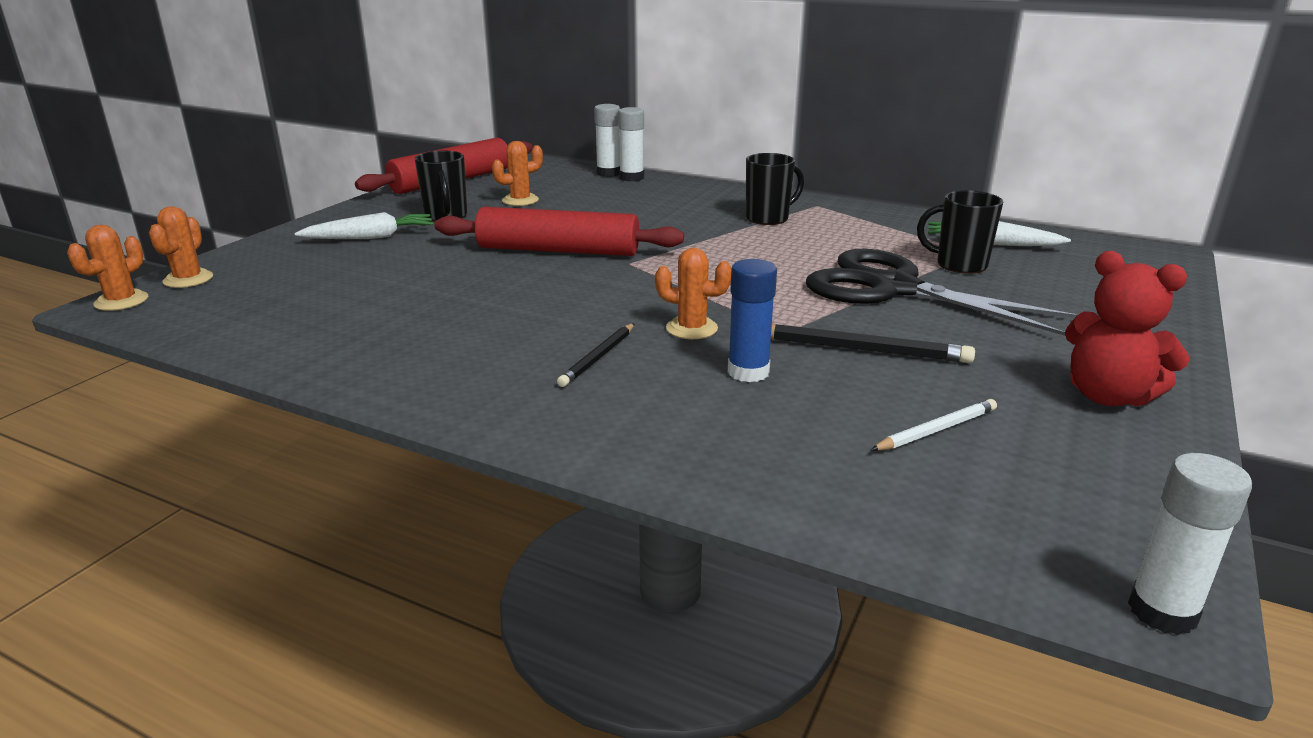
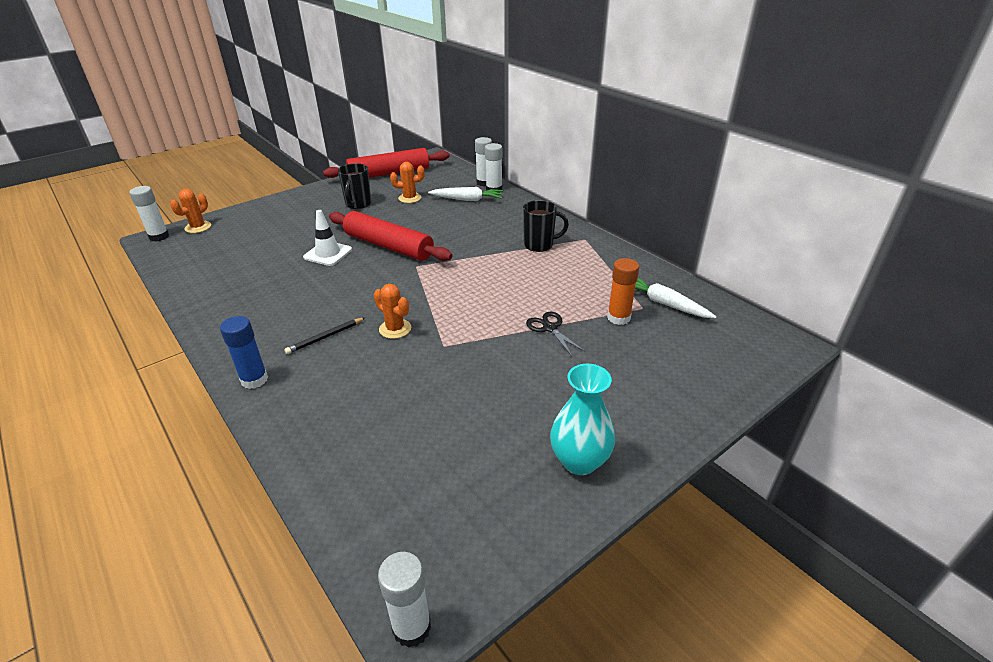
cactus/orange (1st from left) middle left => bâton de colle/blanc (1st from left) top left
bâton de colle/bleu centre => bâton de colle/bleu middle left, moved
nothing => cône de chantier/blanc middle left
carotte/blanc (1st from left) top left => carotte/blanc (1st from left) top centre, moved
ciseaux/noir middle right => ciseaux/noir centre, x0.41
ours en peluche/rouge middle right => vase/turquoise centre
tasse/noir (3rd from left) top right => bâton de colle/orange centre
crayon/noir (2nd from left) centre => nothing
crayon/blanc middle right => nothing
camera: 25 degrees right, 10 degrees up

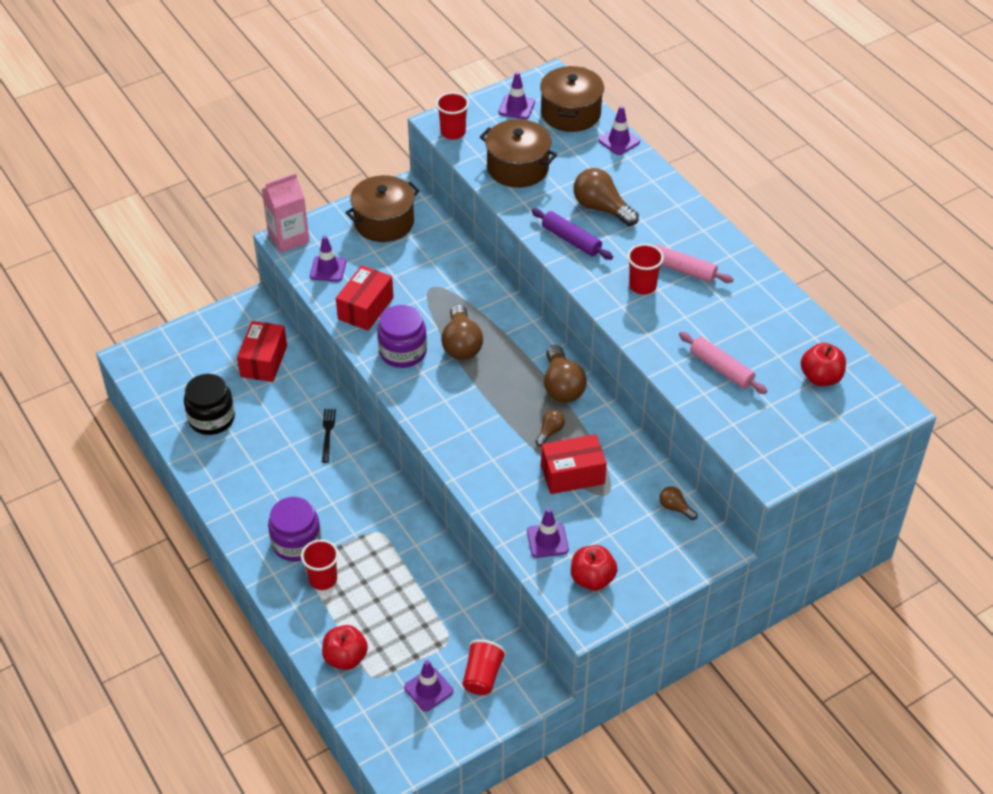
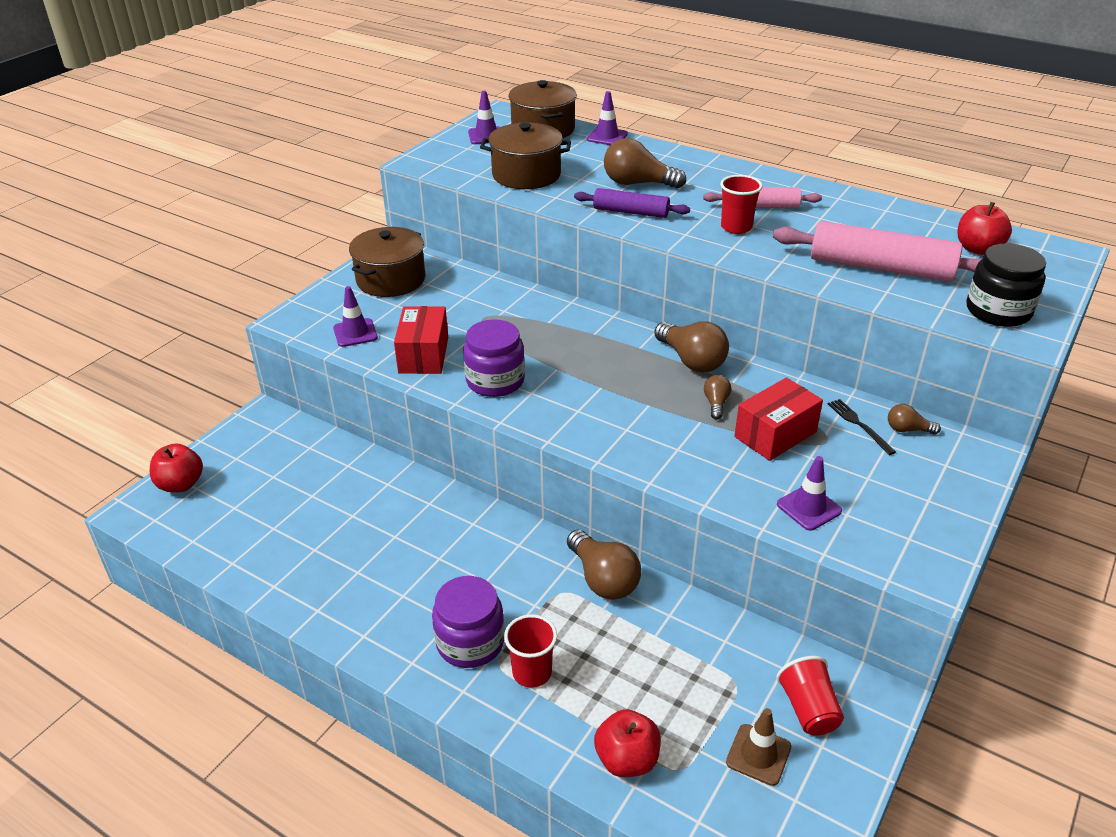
pomme/rouge (2nd from left in the first image) bottom centre => pomme/rouge (1st from left) middle left, moved
ampoule/marron (1st from left) centre => ampoule/marron (1st from left) bottom centre, moved
cône de chantier/violet (2nd from left) bottom centre => cône de chantier/marron bottom right
rouleau à pâtisserie/rose (2nd from left) middle right => rouleau à pâtisserie/rose (2nd from left) top right, x1.71
fourchette/noir middle left => fourchette/noir middle right, moved
bocal/noir middle left => bocal/noir middle right, moved
boîte/rouge (1st from left) middle left => nothing
brique de lait/rose top left => nothing
gobelet/rouge (2nd from left) top centre => nothing
camera: 25 degrees left, 10 degrees down

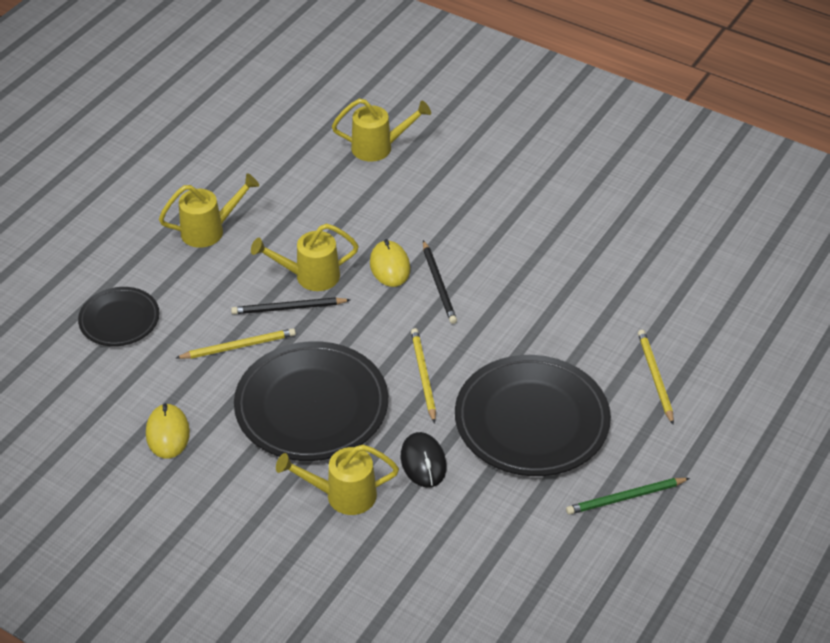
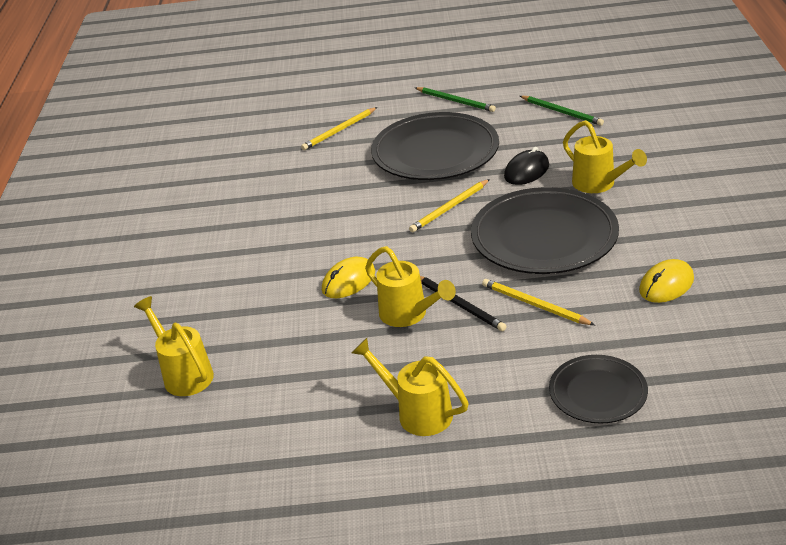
nothing => crayon/vert (2nd from left) top right
crayon/noir (2nd from left) centre => nothing
camera: 120 degrees left, 10 degrees down

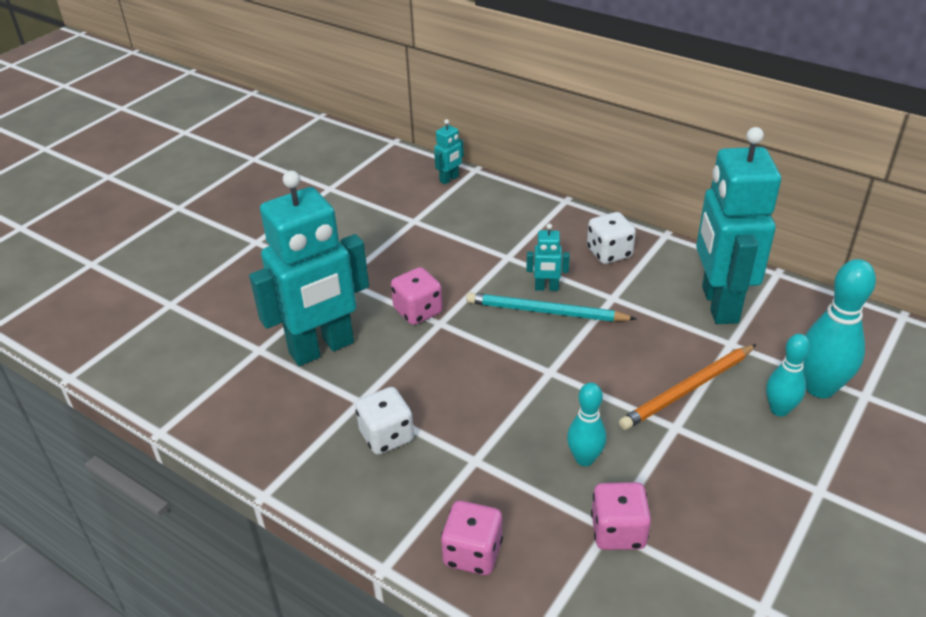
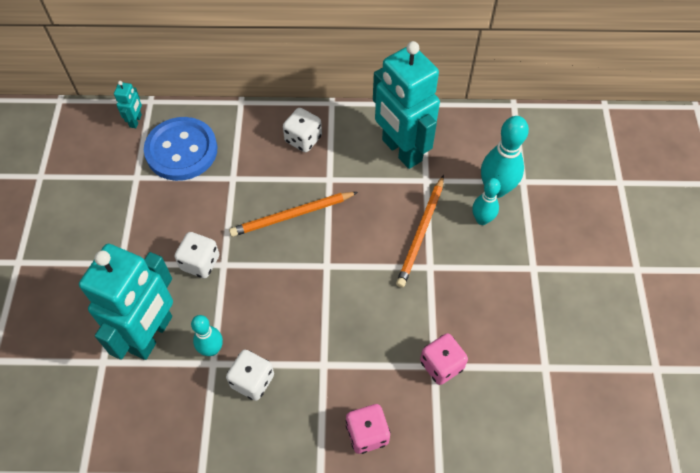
nothing => bouton/bleu top left
dé/rose (1st from left) centre => dé/blanc (1st from left) middle left
quille/turquoise (1st from left) bottom centre => quille/turquoise (1st from left) bottom left, moved
crayon/turquoise centre => crayon/orange (1st from left) centre
robot/turquoise (3rd from left) centre => nothing
camera: 35 degrees left, 20 degrees up

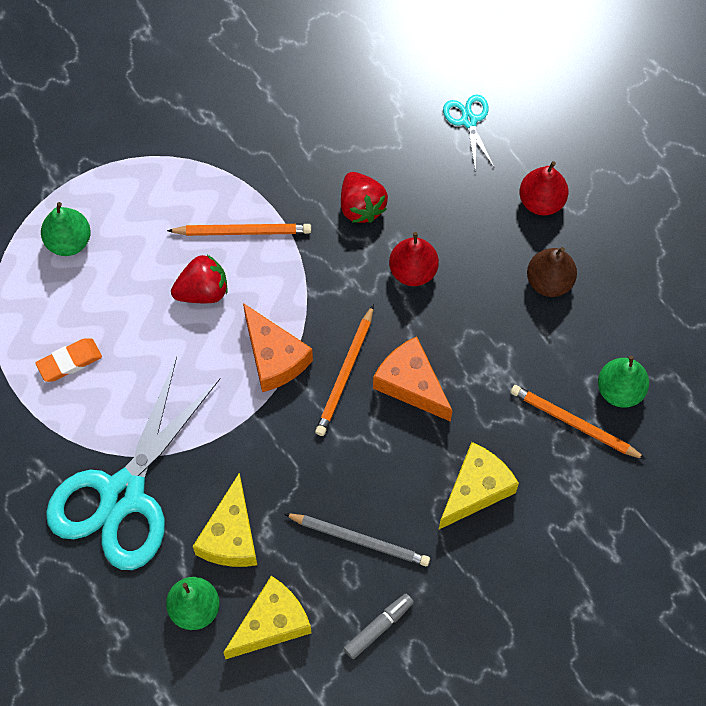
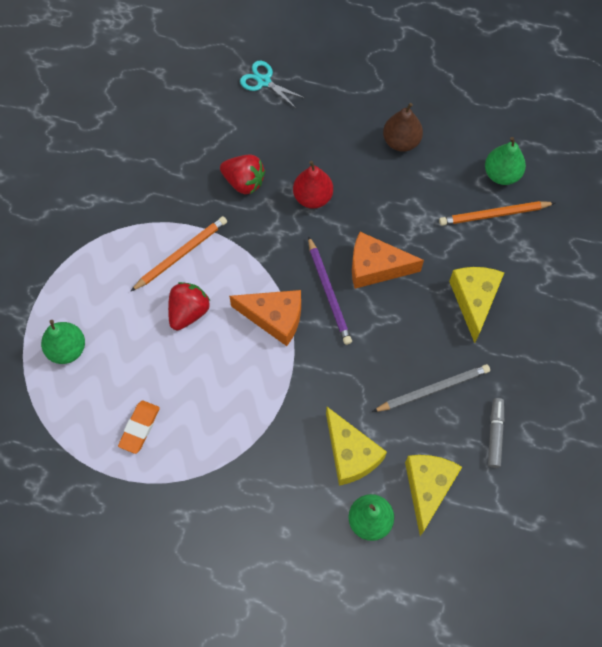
crayon/orange (2nd from left) centre => crayon/violet centre
ciseaux/turquoise (1st from left) middle left => nothing
poire/rouge (2nd from left) top right => nothing
camera: 40 degrees left, 0 degrees up

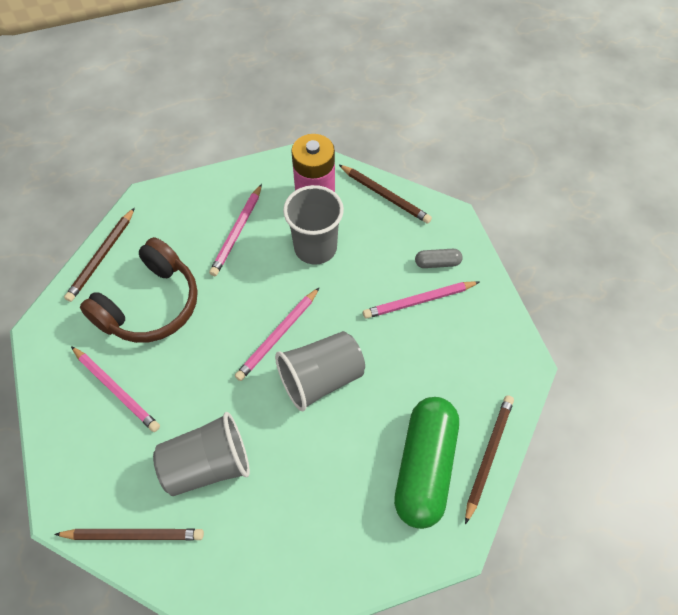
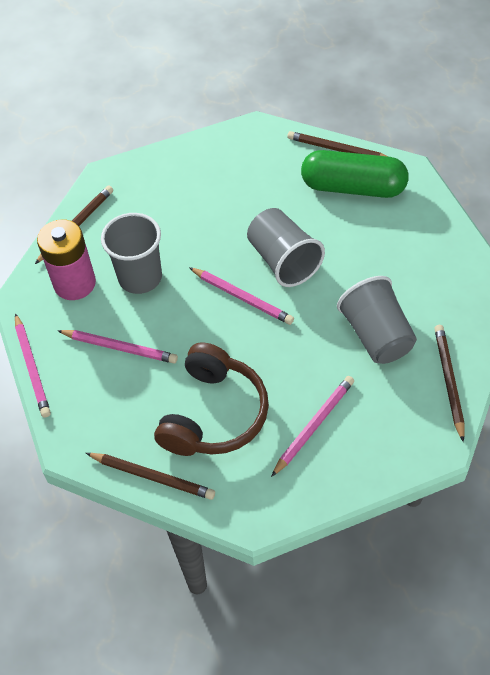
crayon/rose (4th from left in the first image) centre => crayon/rose (1st from left) middle left, moved
casque audio/marron middle left => casque audio/marron centre, 75 degrees clockwise
gélule/gris centre => nothing
camera: 90 degrees left, 5 degrees down

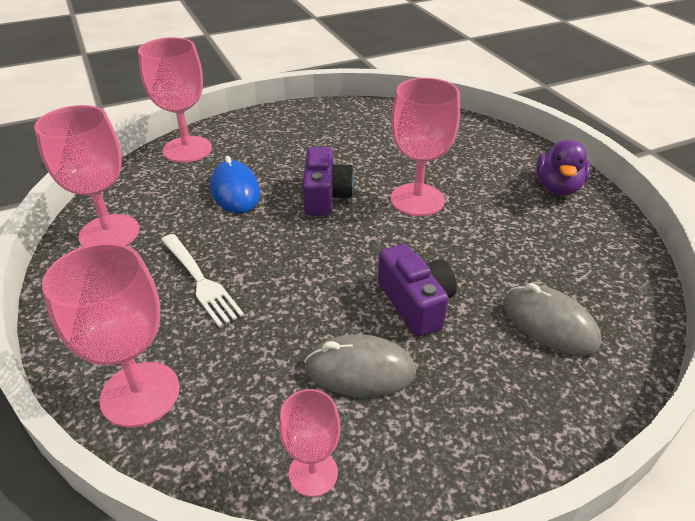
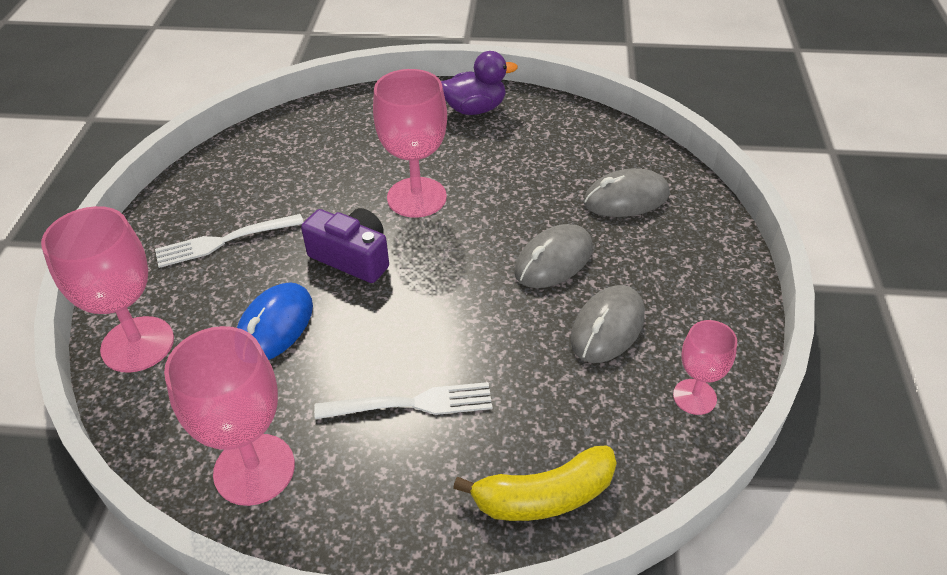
nothing => fourchette/blanc (1st from left) middle left
souris/bleu centre => souris/bleu middle left, 75 degrees counterclockwise
canard/violet top right => canard/violet top centre, 60 degrees counterclockwise
verre à pied/rose (2nd from left) middle left => banane/jaune bottom centre
appareil photo/violet (2nd from left) centre => souris/gris (1st from left) centre
camera: 60 degrees left, 5 degrees up

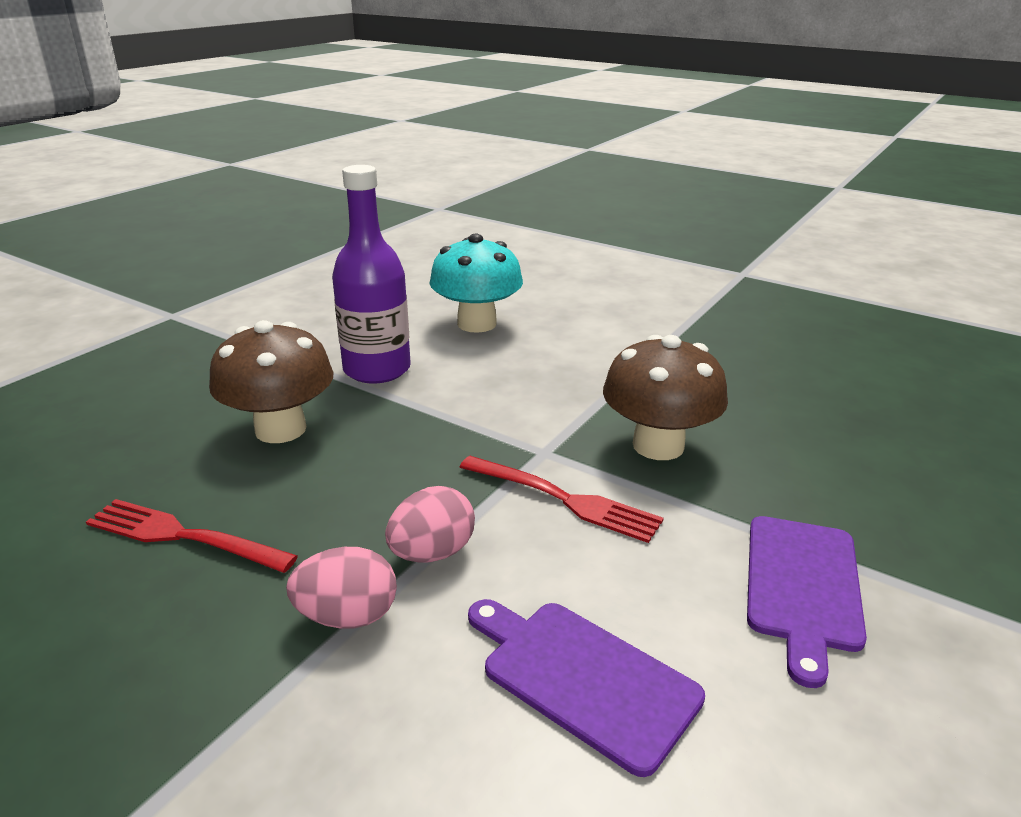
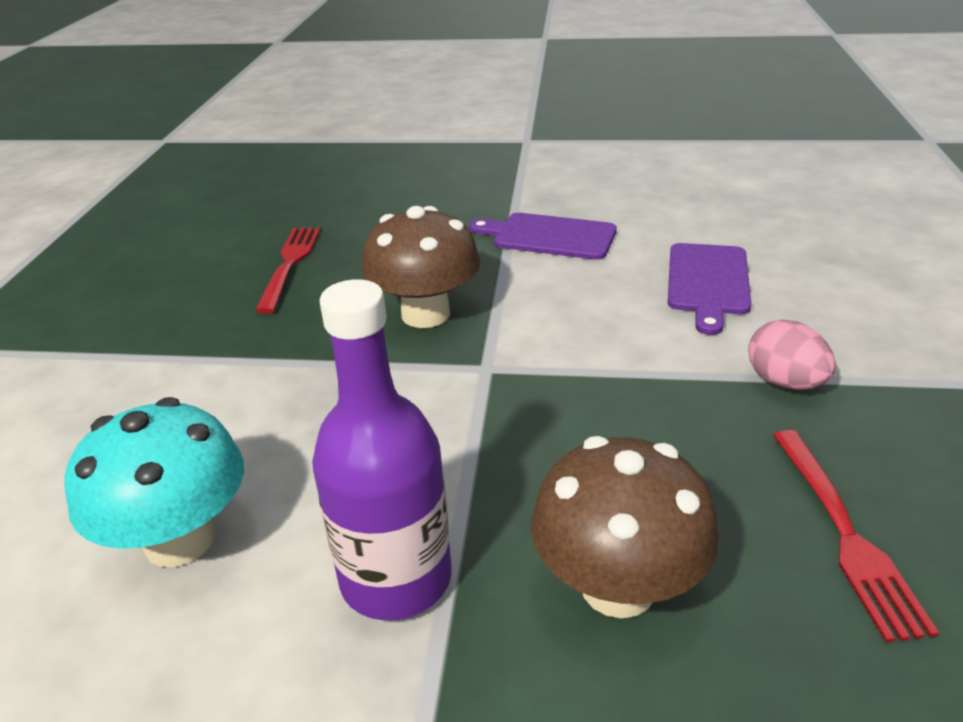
fourchette/rouge (2nd from left in the first image) centre => fourchette/rouge (1st from left) middle left, moved
planche à découper/violet (2nd from left in the first image) bottom right => planche à découper/violet (1st from left) top centre, 150 degrees counterclockwise
œuf/rose (2nd from left) centre => nothing
camera: 115 degrees left, 5 degrees up

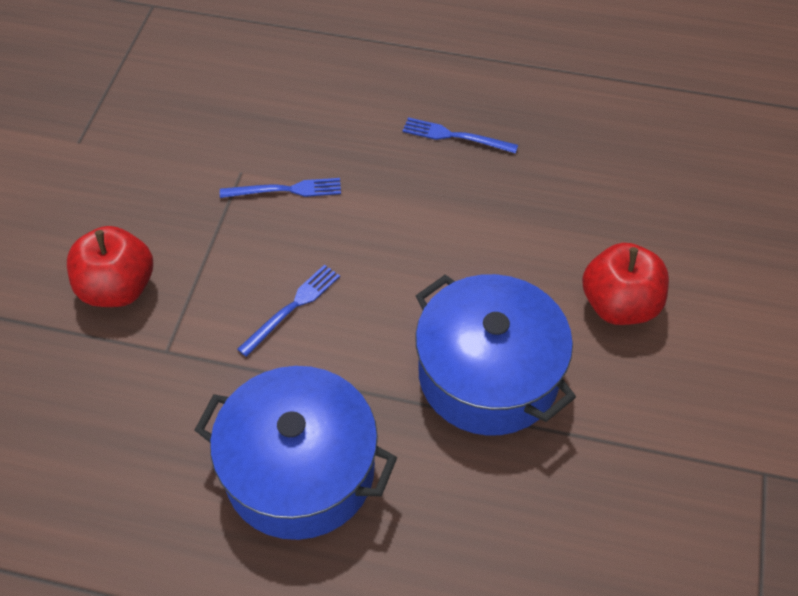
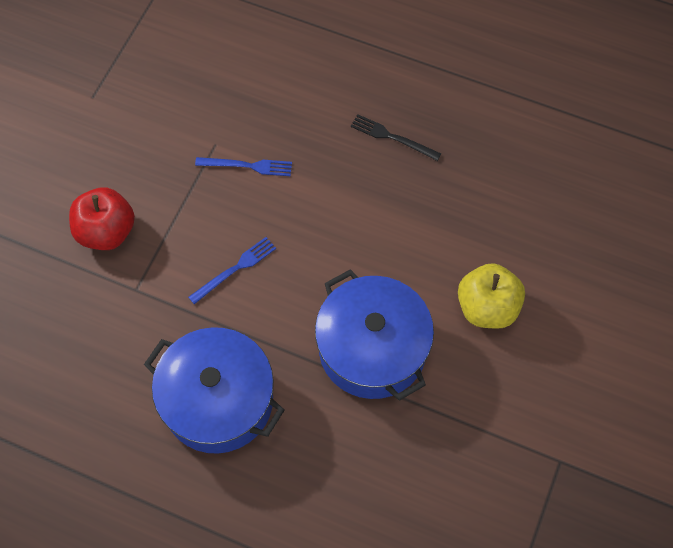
fourchette/bleu (3rd from left) top centre => fourchette/noir top centre
pomme/rouge (2nd from left) middle right => pomme/jaune middle right
camera: 10 degrees right, 10 degrees up

